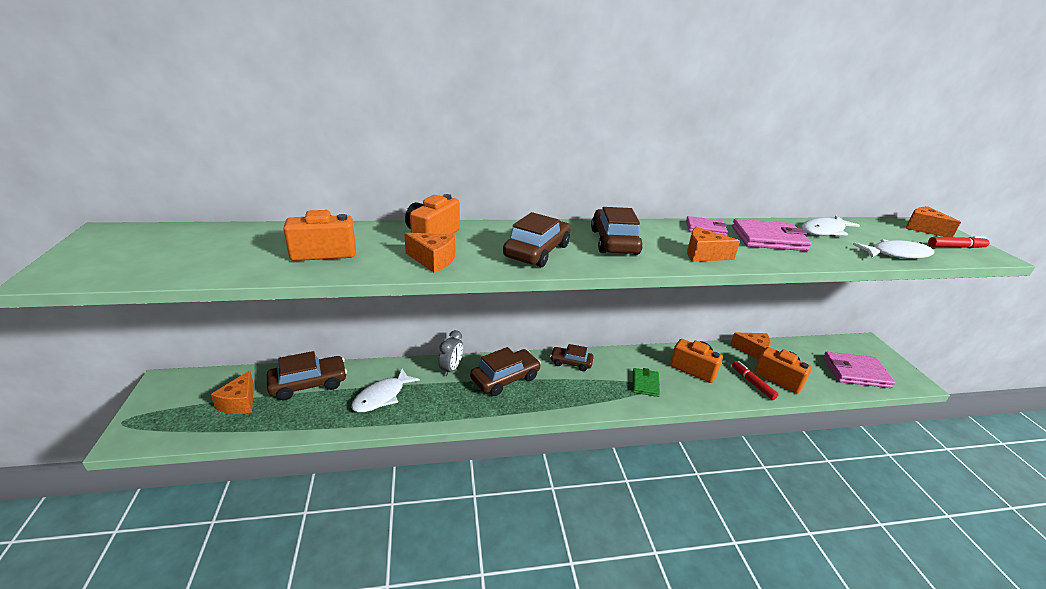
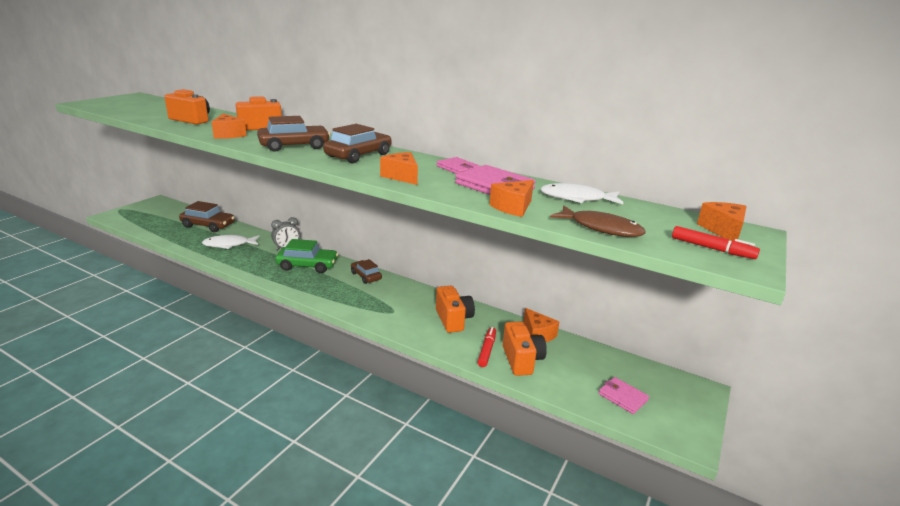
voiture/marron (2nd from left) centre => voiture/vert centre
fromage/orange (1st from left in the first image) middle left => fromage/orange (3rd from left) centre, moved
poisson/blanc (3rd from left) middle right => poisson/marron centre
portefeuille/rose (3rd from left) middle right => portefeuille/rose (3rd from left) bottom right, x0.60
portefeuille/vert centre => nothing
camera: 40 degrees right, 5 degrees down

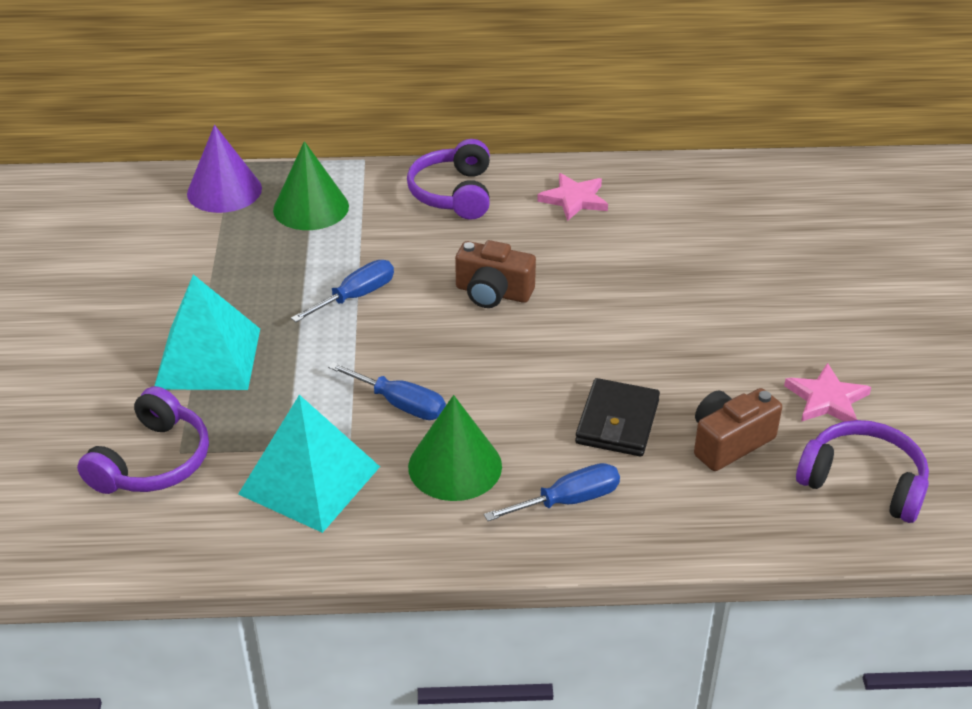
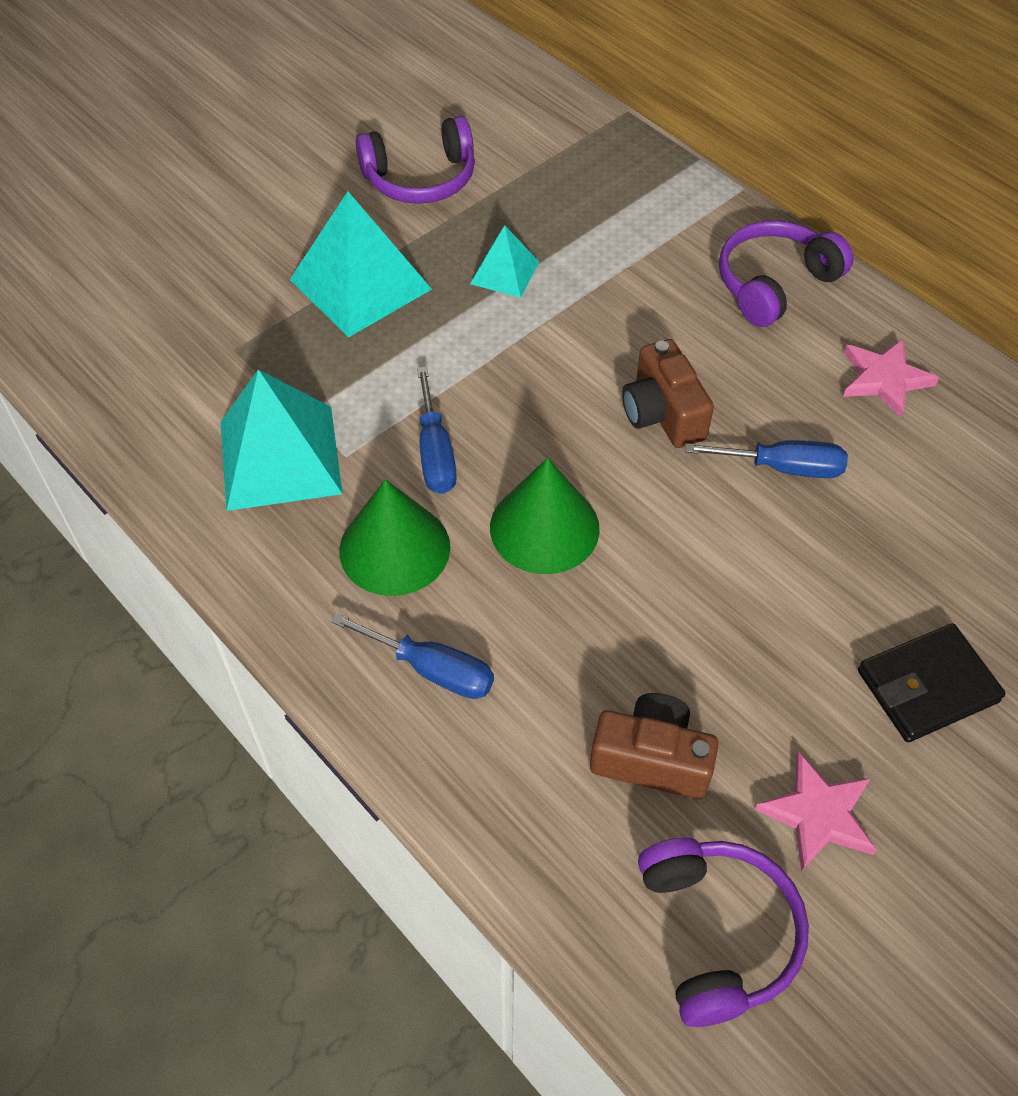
casque audio/violet (1st from left) middle left => casque audio/violet (1st from left) top centre, moved
nothing => pyramide/turquoise (3rd from left) top centre
cône/vert (1st from left in the first image) top left => cône/vert (2nd from left) centre, moved
tournevis/bleu (1st from left in the first image) centre => tournevis/bleu (3rd from left) middle right, moved
portefeuille/noir centre => portefeuille/noir middle right, moved
cône/violet top left => nothing
camera: 50 degrees right, 15 degrees up

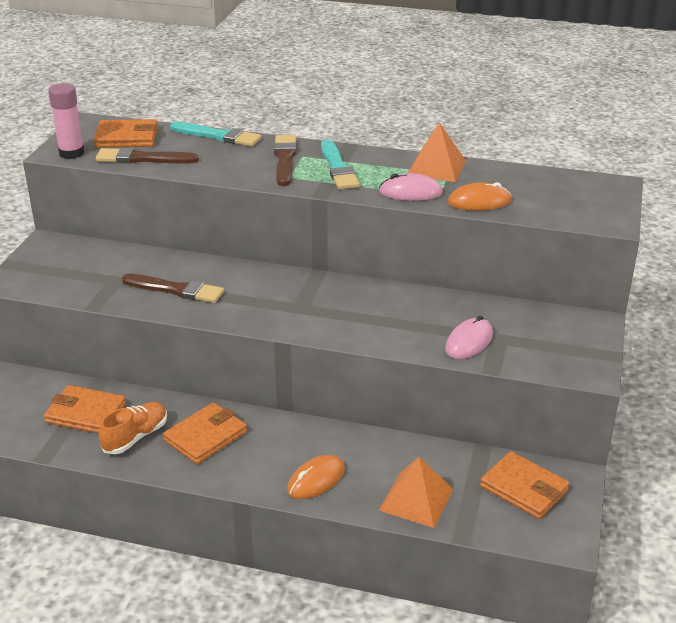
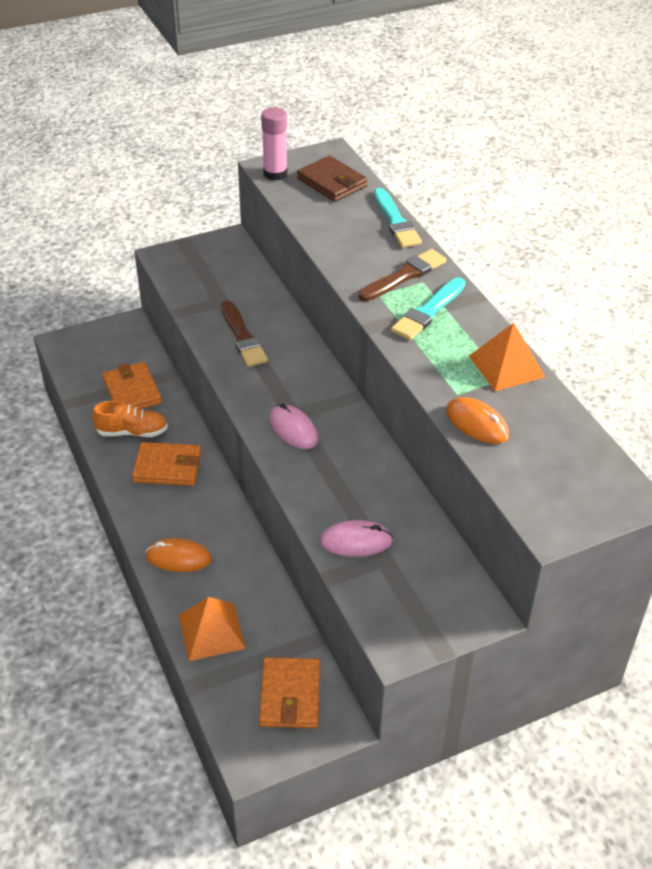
souris/rose (1st from left) top centre => souris/rose (1st from left) centre, moved
portefeuille/orange (2nd from left) top left => portefeuille/marron top centre
pinceau/marron (1st from left) top left => nothing
camera: 50 degrees right, 10 degrees up

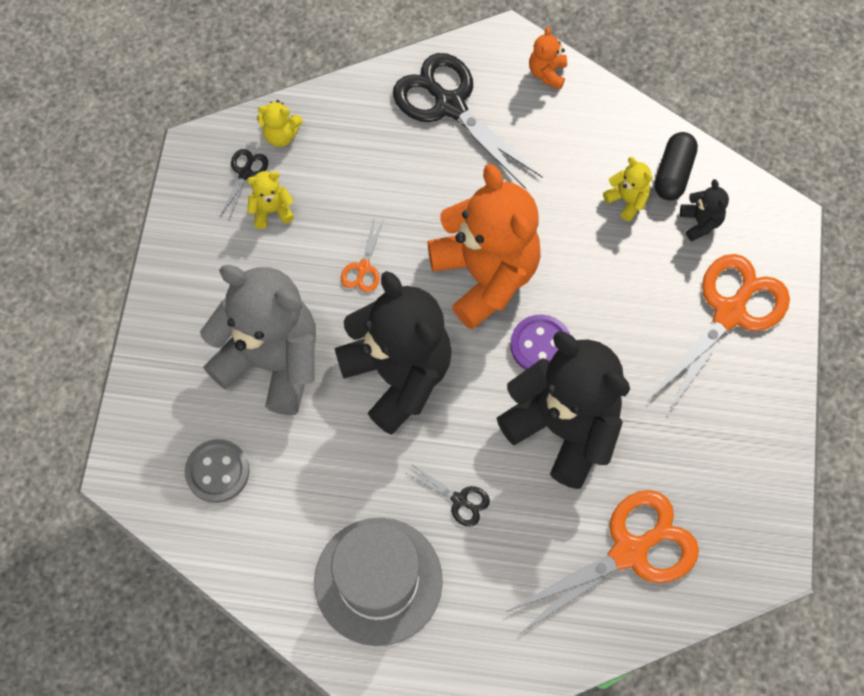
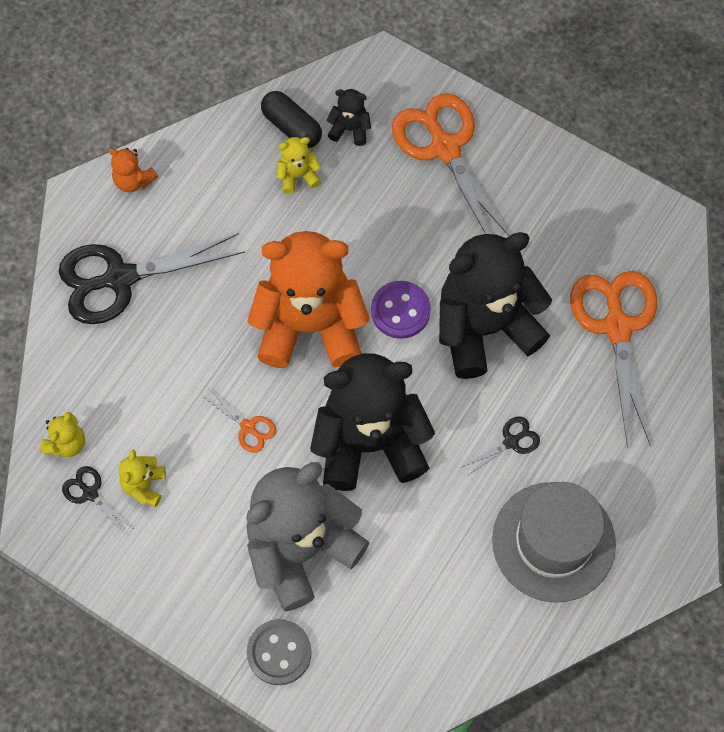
bouton/gris bottom left => bouton/gris bottom centre, moved
camera: 65 degrees left, 0 degrees up

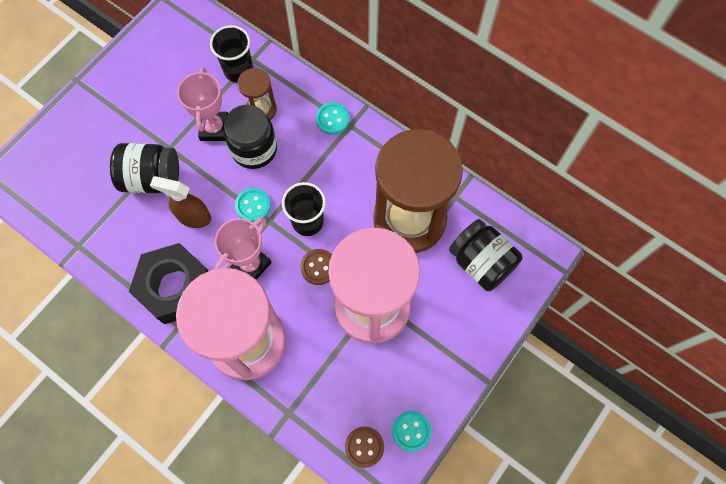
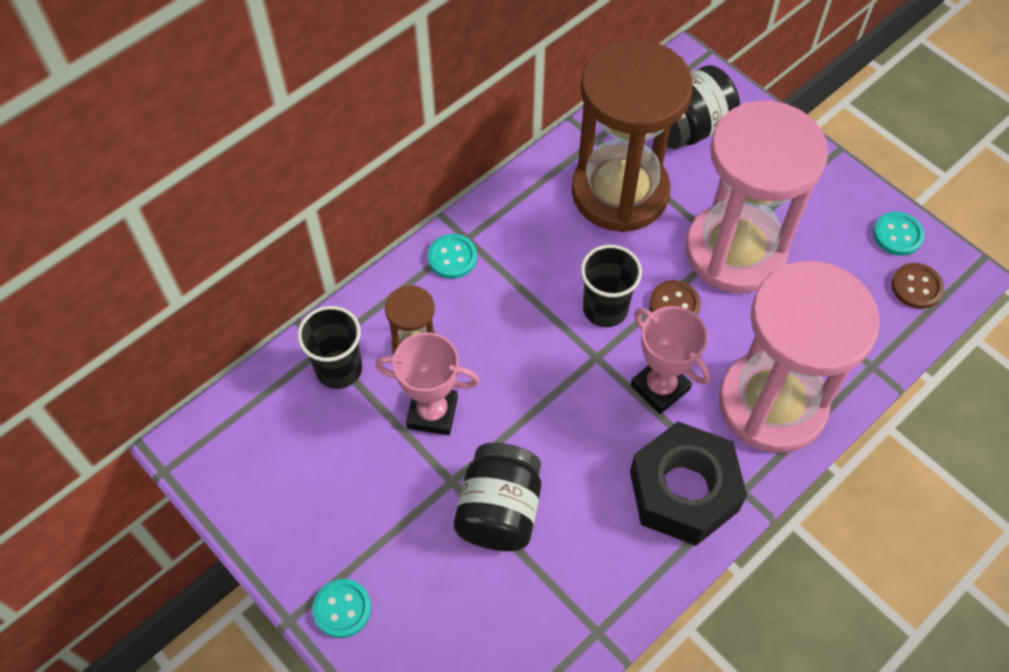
bouton/turquoise (1st from left) centre => bouton/turquoise (1st from left) bottom centre, moved
vaporisateur/marron middle left => nothing
bocal/noir (2nd from left) top centre => nothing
camera: 80 degrees left, 10 degrees down

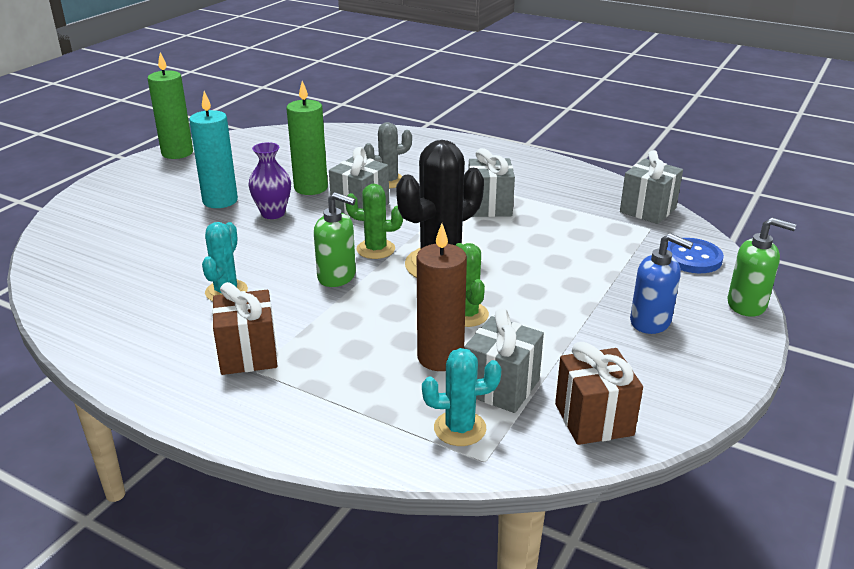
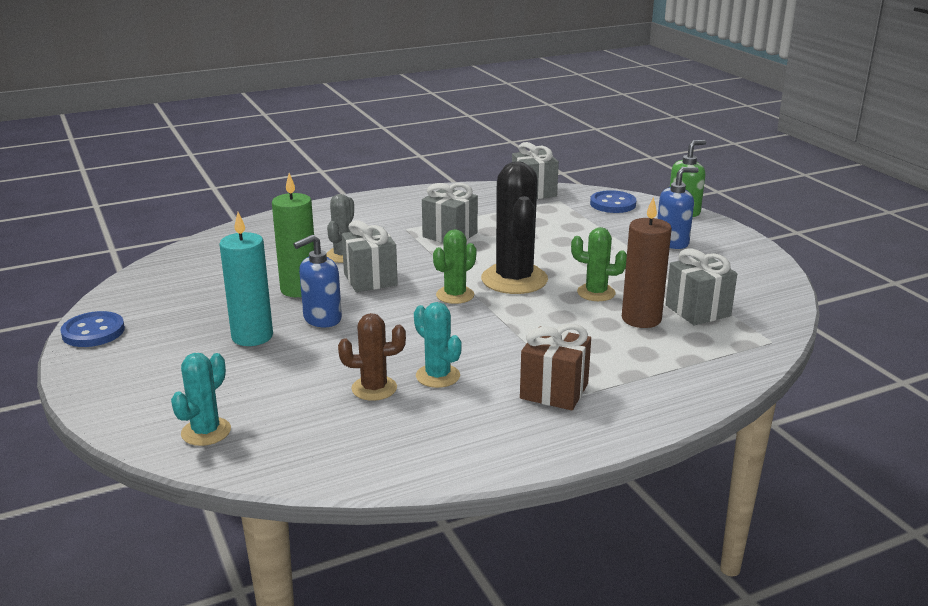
bougie/vert (1st from left) top left => bouton/bleu (1st from left) middle left
cactus/turquoise (2nd from left in the first image) bottom centre => cactus/turquoise (1st from left) middle left, moved
vase/violet top left => distributeur de savon/bleu (1st from left) centre
nothing => cactus/marron centre
distributeur de savon/vert (1st from left) centre => nothing
cadeau/marron (2nd from left) bottom right => nothing
camera: 55 degrees left, 5 degrees down

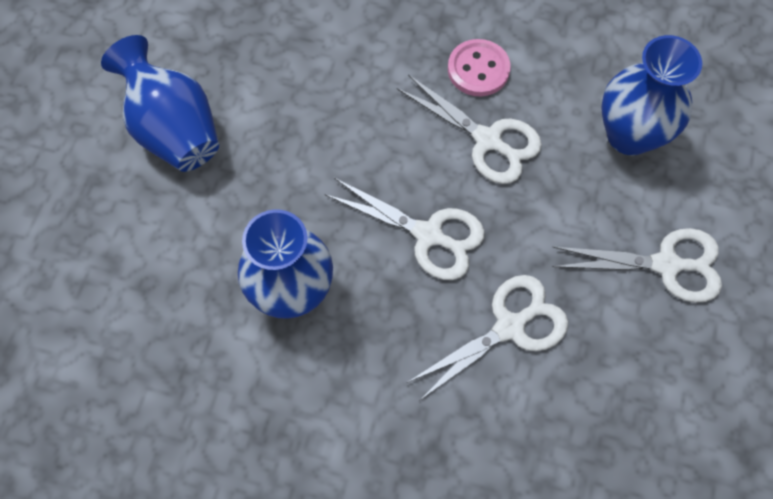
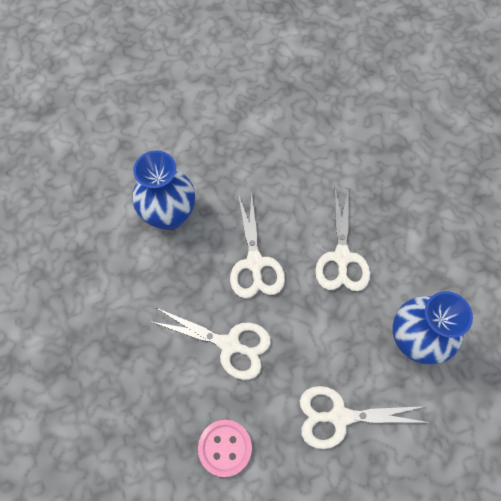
bouton/rose top centre => bouton/rose bottom centre, moved
ciseaux/blanc (4th from left) middle right => ciseaux/blanc (4th from left) bottom right, 120 degrees clockwise
vase/bleu (1st from left) top left => nothing
camera: 55 degrees right, 0 degrees up

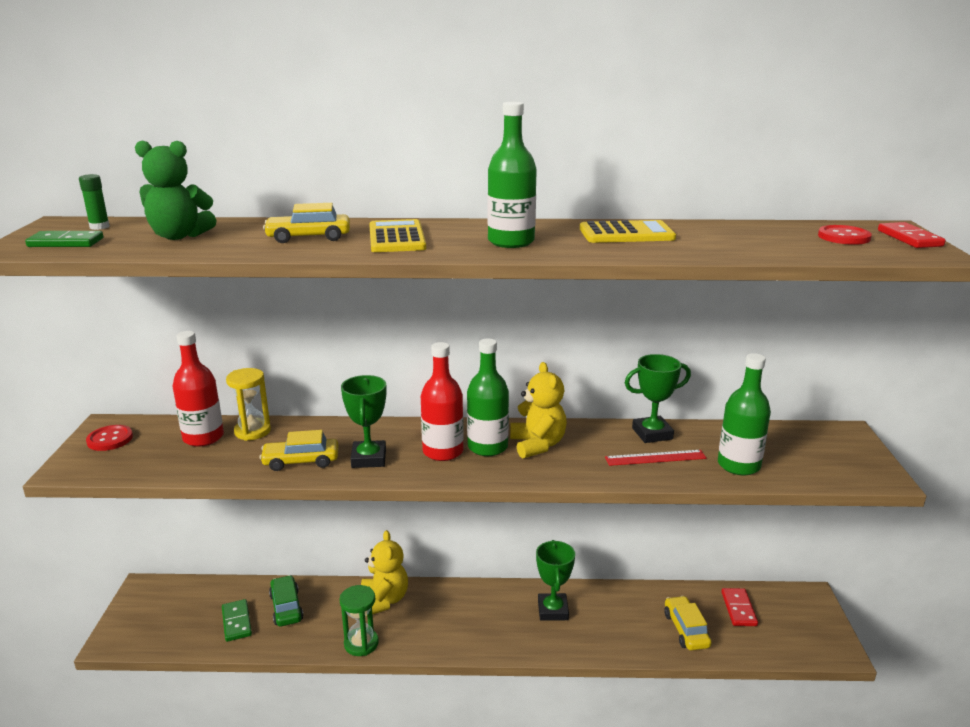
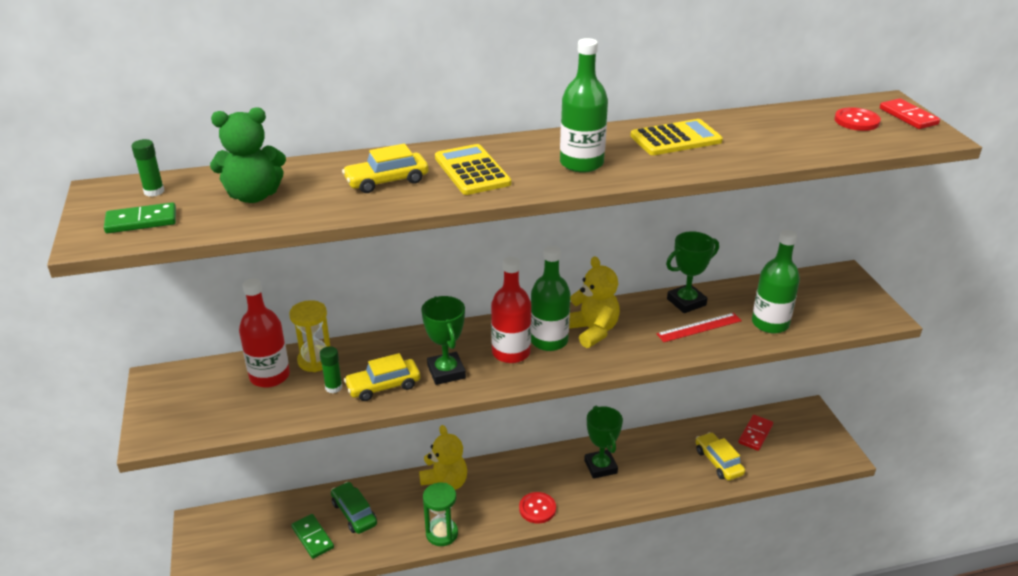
nothing => bâton de colle/vert (2nd from left) middle left
bouton/rouge (1st from left) middle left => bouton/rouge (1st from left) bottom centre, moved
domino/rouge (1st from left) bottom right, 45 degrees clockwise
camera: 15 degrees left, 10 degrees up

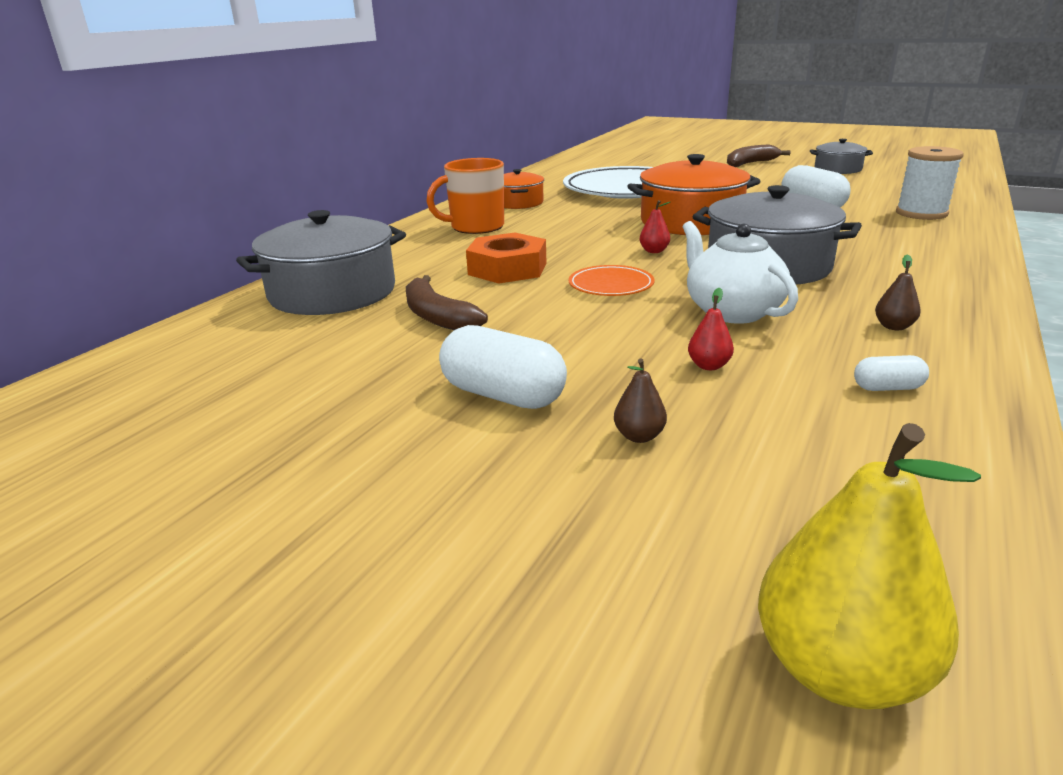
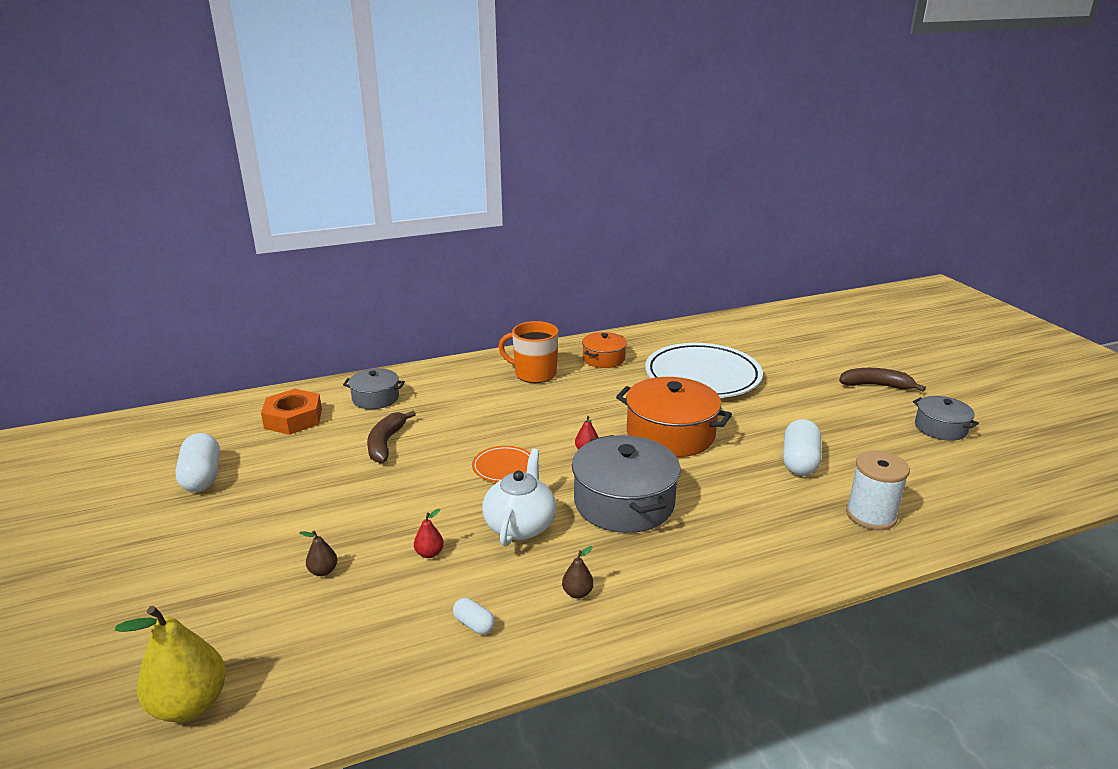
gélule/blanc (1st from left) centre => gélule/blanc (1st from left) middle left, moved
écrou/orange top centre => écrou/orange middle left, moved
marmite/gris (1st from left) middle left => marmite/gris (1st from left) centre, x0.57
camera: 40 degrees right, 0 degrees up

